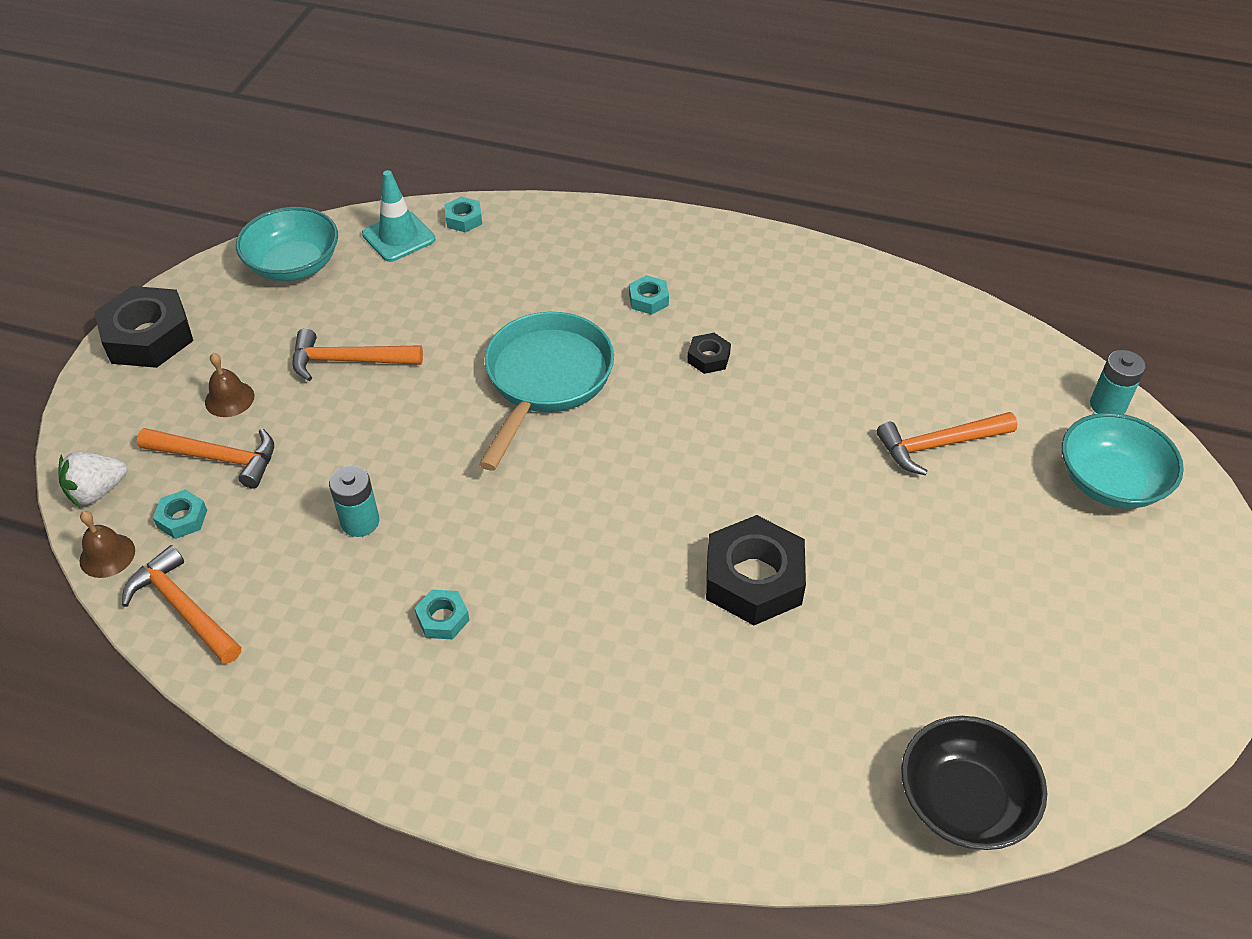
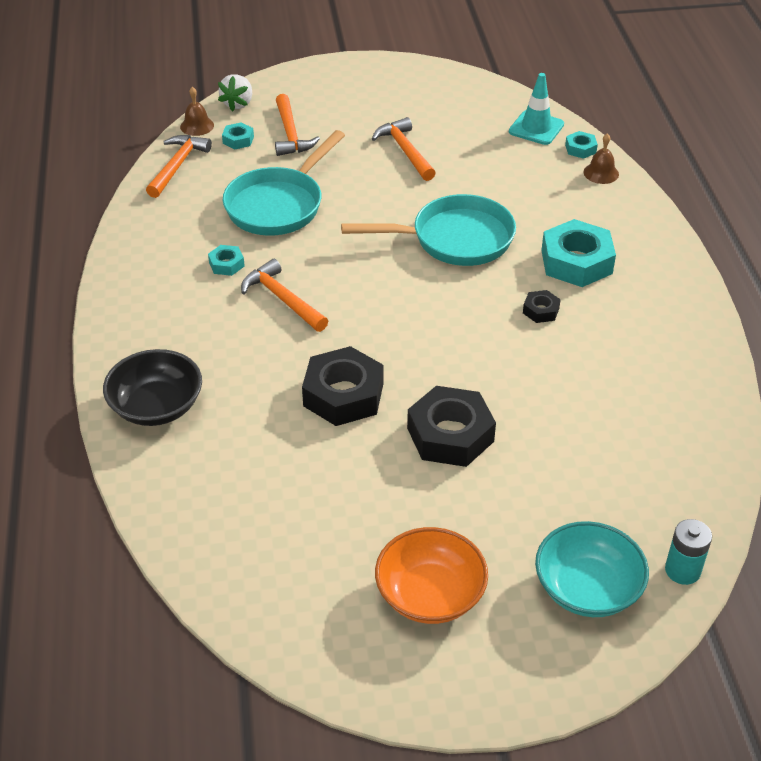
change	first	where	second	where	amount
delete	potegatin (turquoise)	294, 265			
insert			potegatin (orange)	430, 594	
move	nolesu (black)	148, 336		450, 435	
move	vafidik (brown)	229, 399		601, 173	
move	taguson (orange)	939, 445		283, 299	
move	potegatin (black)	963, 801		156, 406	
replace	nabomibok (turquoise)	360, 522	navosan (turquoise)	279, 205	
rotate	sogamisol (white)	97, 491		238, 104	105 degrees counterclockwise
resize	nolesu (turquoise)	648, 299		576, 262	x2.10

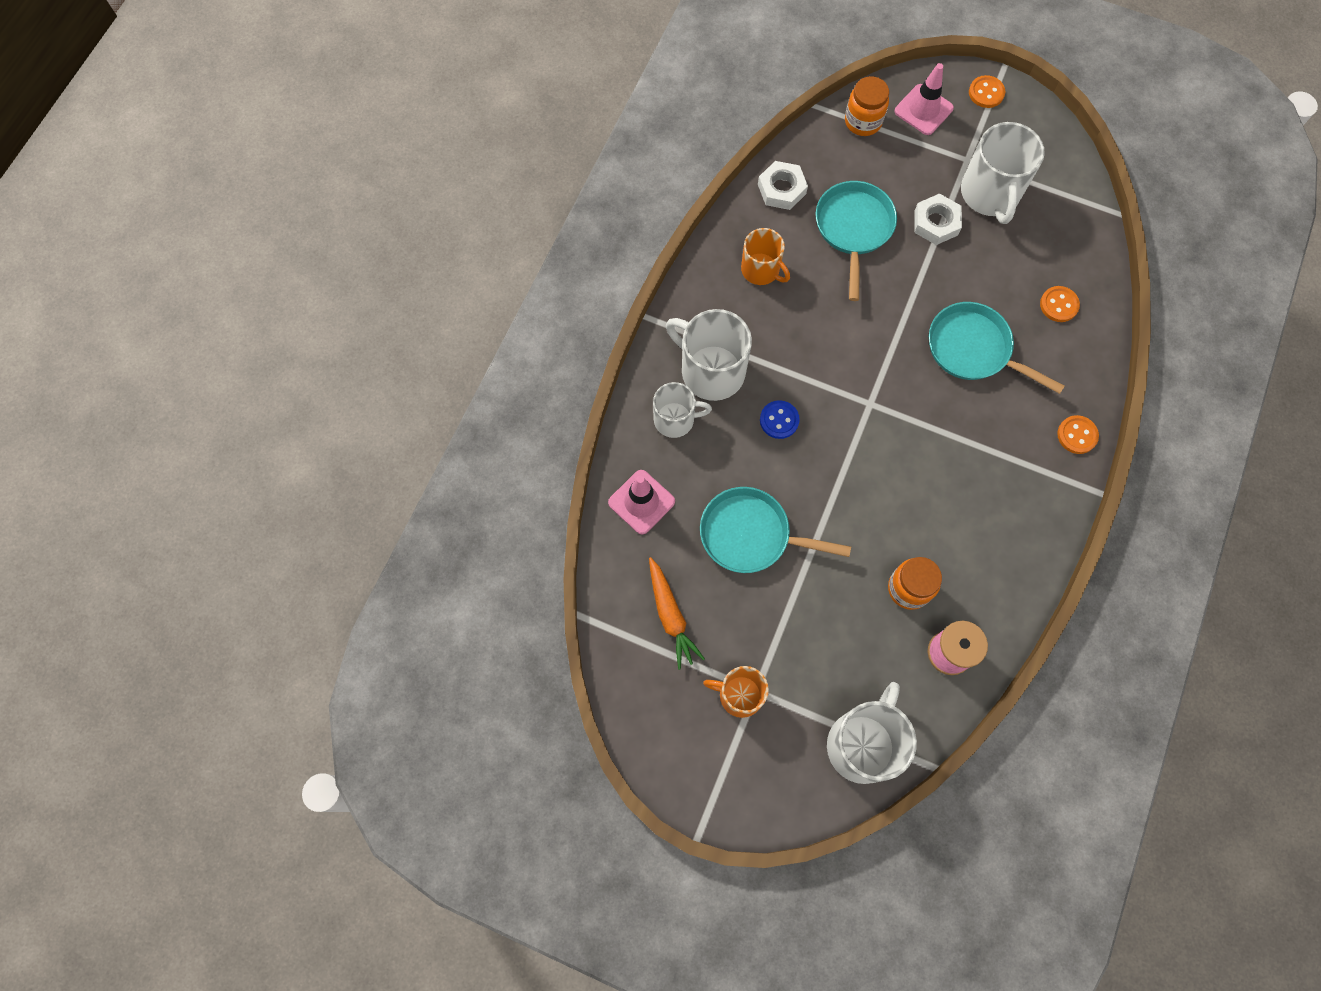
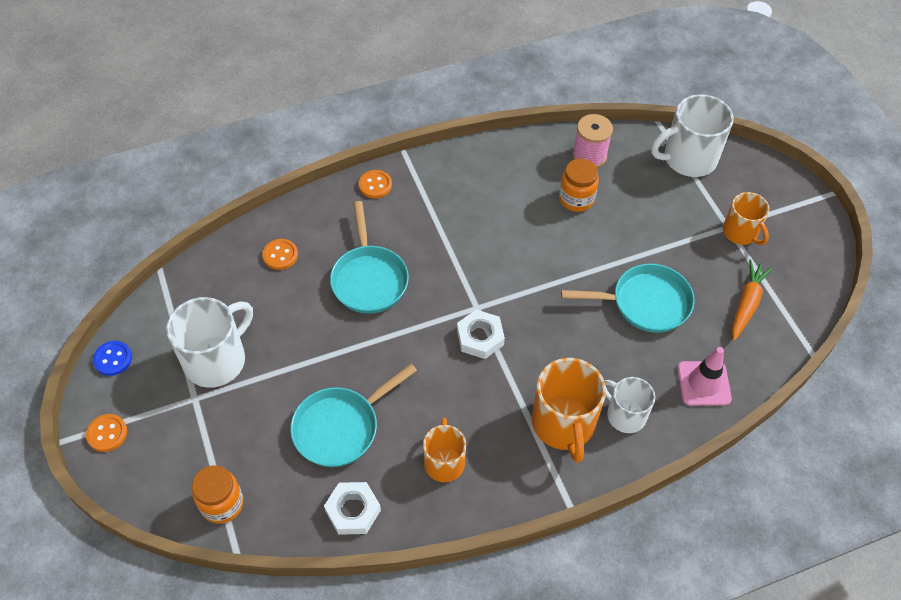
change	first	where	second	where	amount
delete	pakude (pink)	923, 110			
move	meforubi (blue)	779, 420		113, 359	
move	nolesu (white)	936, 223		480, 337	
recolor	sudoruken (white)	711, 371	sudoruken (orange)	563, 424	
rotate	navosan (turquoise)	751, 534		645, 303	60 degrees counterclockwise

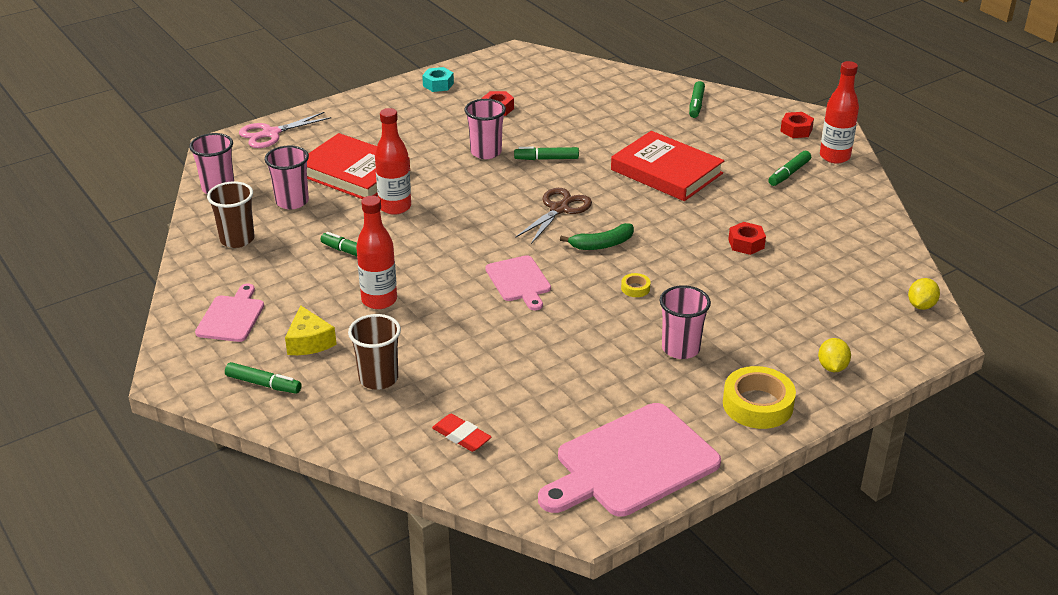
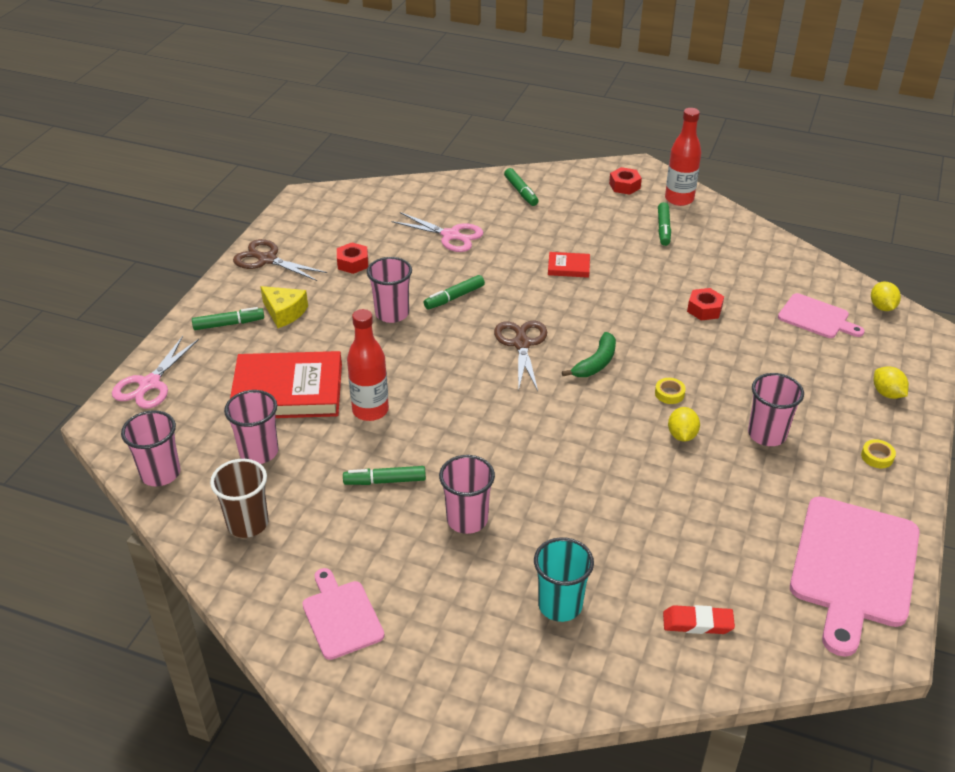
change	first	where	second	where	amount
insert			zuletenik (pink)	450, 235	
insert			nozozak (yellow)	682, 435	
move	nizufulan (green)	263, 384		229, 324	
move	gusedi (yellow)	309, 342		284, 312	
move	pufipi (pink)	519, 281		816, 317	
replace	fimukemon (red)	379, 300	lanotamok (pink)	467, 519	
replace	nolesu (turquoise)	438, 84	zuletenik (brown)	267, 259	
recolor	lanotamok (brown)	378, 378	lanotamok (turquoise)	560, 605	
resize	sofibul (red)	666, 171		568, 267	x0.45
resize	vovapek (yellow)	757, 404		877, 457	x0.46

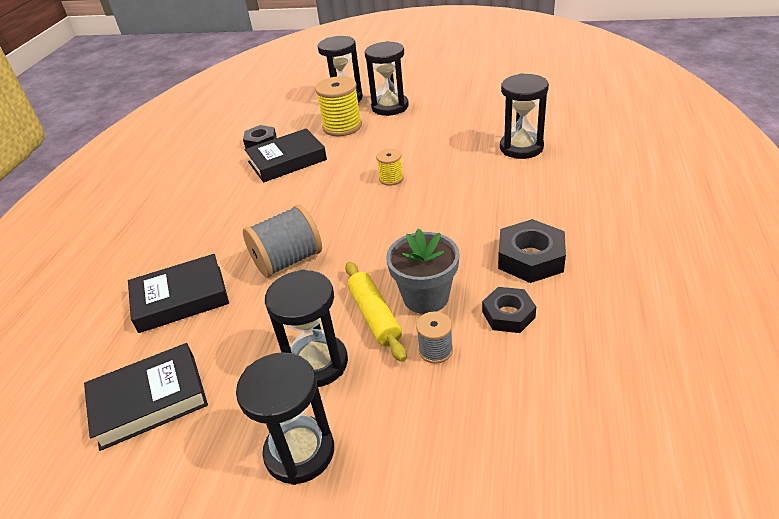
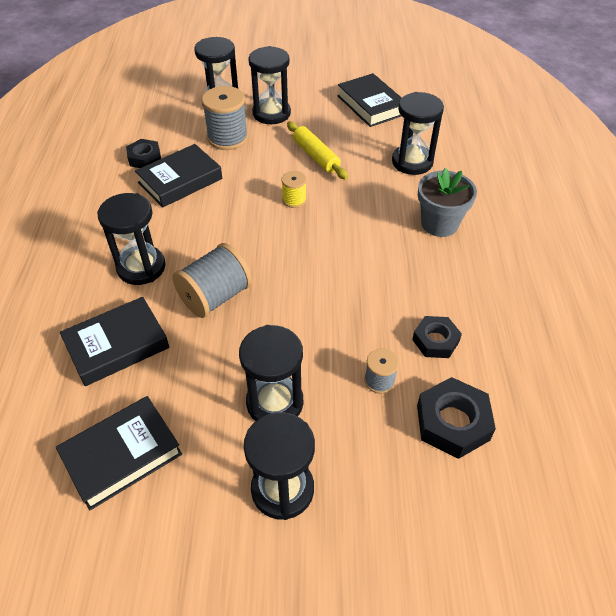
change	first	where	second	where	amount
insert			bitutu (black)	141, 267	
insert			sofibul (black)	371, 105	
move	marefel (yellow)	375, 316		316, 156	
move	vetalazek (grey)	426, 297		439, 224	
move	nolesu (black)	530, 258		453, 422	
recolor	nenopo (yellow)	342, 126	nenopo (grey)	227, 138	

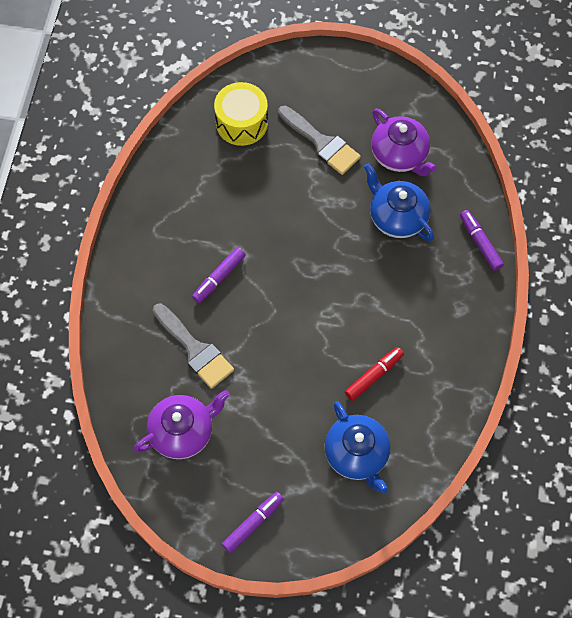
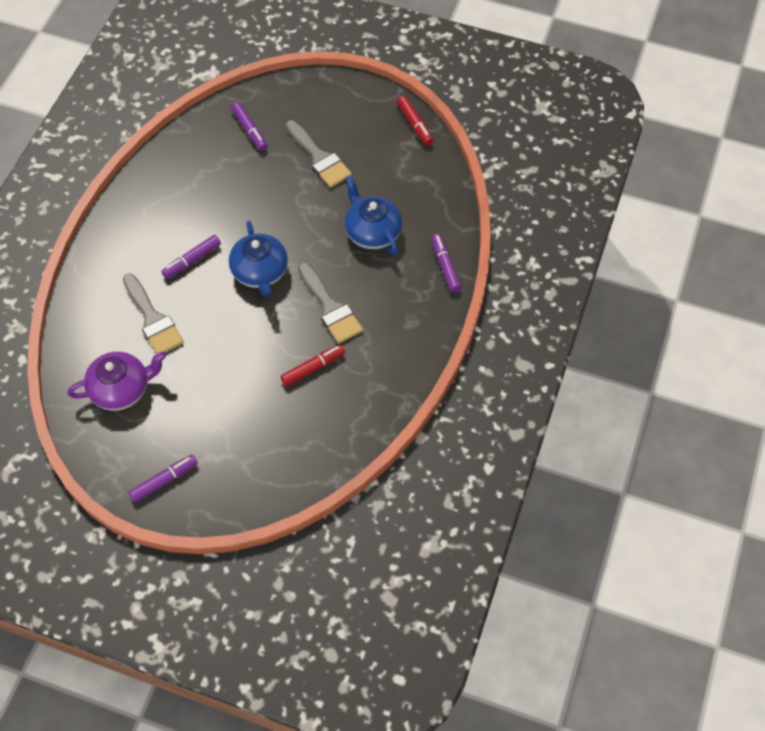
change	first	where	second	where	amount
delete	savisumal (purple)	400, 155			
insert			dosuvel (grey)	330, 308	
insert			nizufulan (red)	415, 124	
move	savisumal (blue)	357, 454		260, 272	
replace	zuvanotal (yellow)	242, 123	nizufulan (purple)	250, 130	

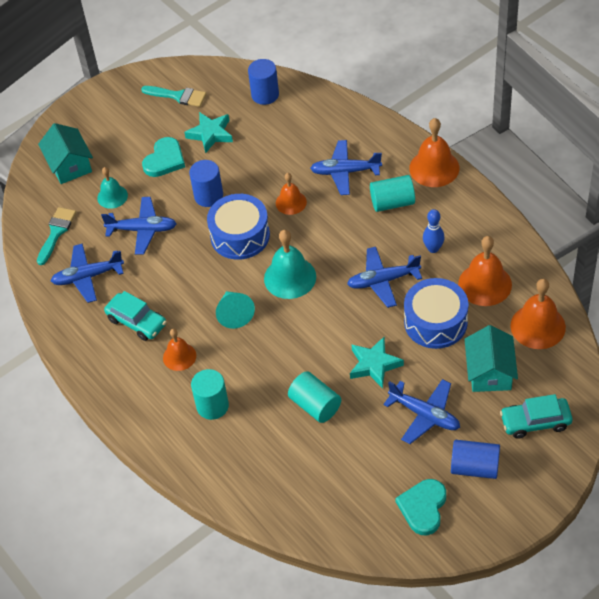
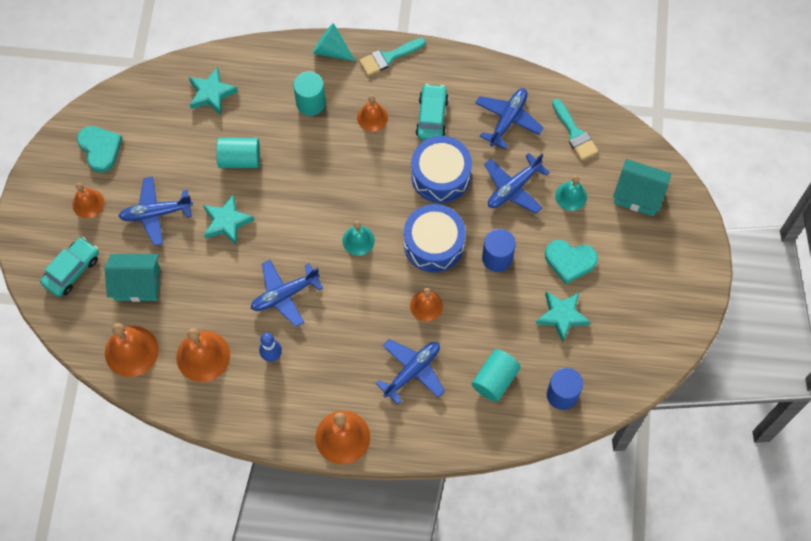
change	first	where	second	where	amount
insert			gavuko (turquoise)	211, 93	
move	dosuvel (turquoise)	178, 96		388, 57	
move	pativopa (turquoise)	234, 314		331, 50	
move	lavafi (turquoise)	392, 203		495, 380	
move	zuvanotal (blue)	435, 322		440, 176	
replace	lavafi (blue)	474, 467	vafidik (orange)	88, 203	
rotate	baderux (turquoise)	137, 322		432, 117	105 degrees clockwise
rotate	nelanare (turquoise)	165, 160		570, 261	60 degrees counterclockwise
rotate	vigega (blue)	383, 281		284, 295	150 degrees counterclockwise
rotate	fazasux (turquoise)	489, 372		137, 283	45 degrees counterclockwise
resize	vafidik (turquoise)	290, 277		358, 240	x0.62

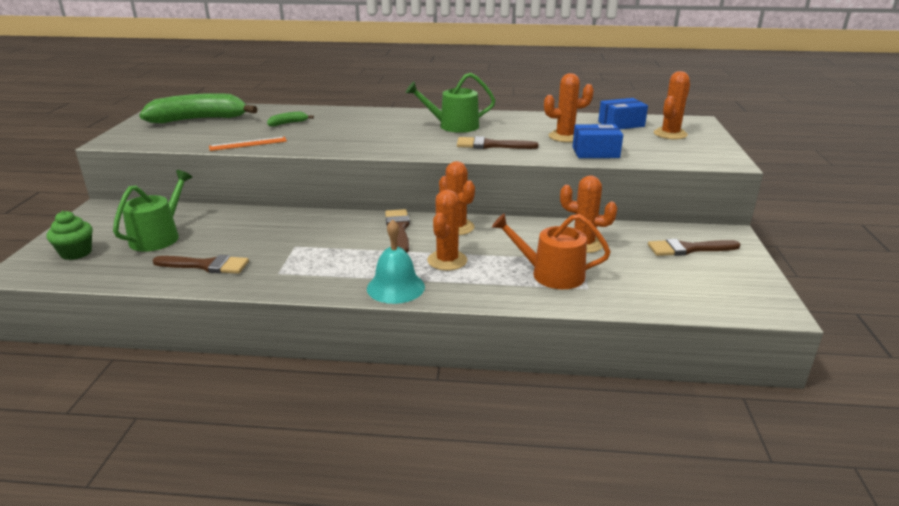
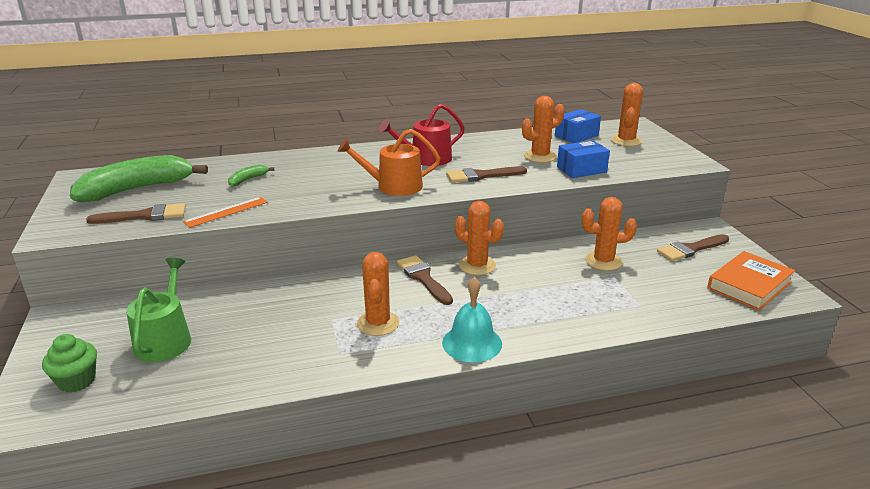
change	first	where	second	where	amount
insert			sofibul (orange)	749, 285	
move	dosuvel (brown)	206, 265		144, 216	
move	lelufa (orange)	447, 260		378, 323	
move	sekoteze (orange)	551, 274		393, 186	
recolor	sekoteze (green)	453, 126	sekoteze (red)	426, 159	

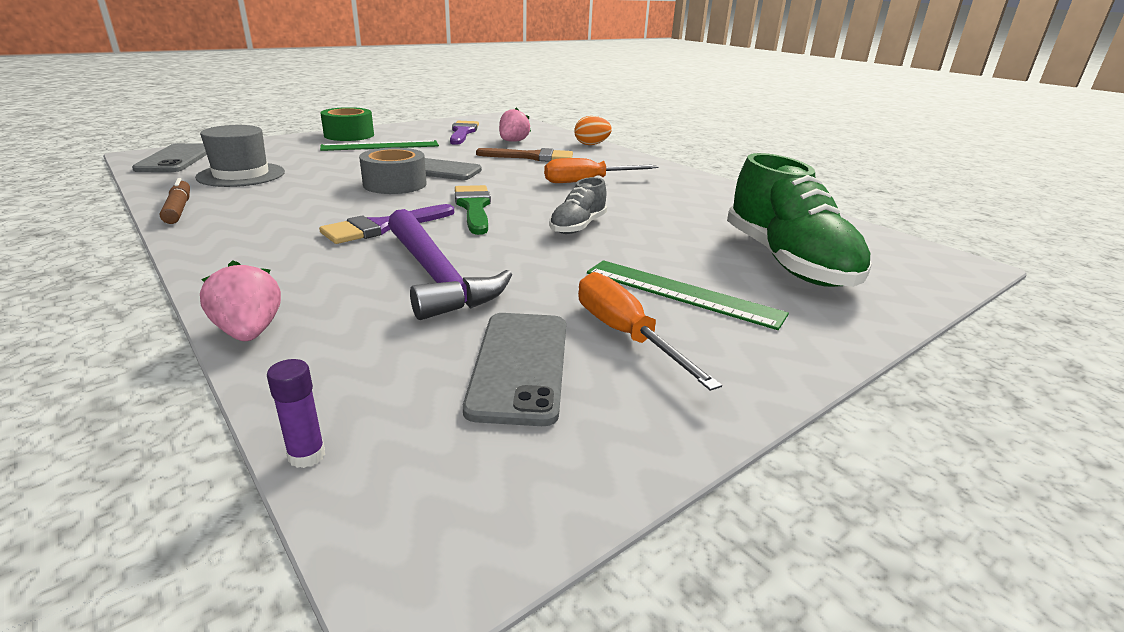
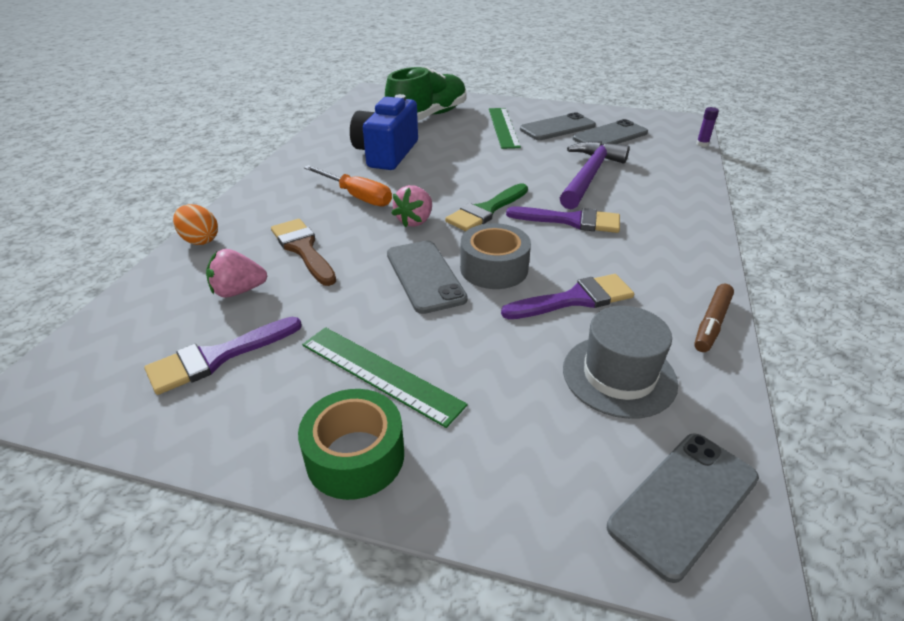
change	first	where	second	where	amount
delete	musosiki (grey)	578, 226			
insert			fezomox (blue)	386, 153	
insert			dosuvel (purple)	574, 299	
move	sogamisol (pink)	249, 332		415, 221	
replace	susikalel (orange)	625, 335	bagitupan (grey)	557, 128	

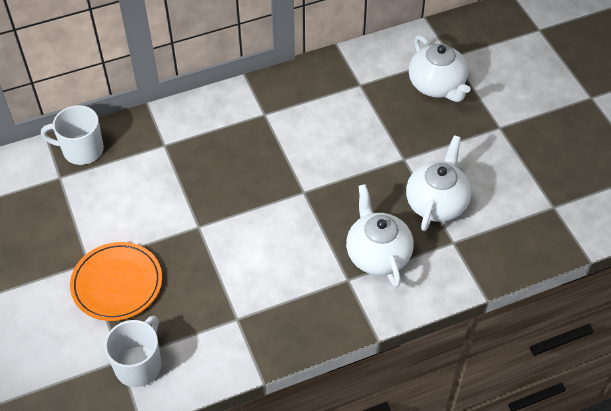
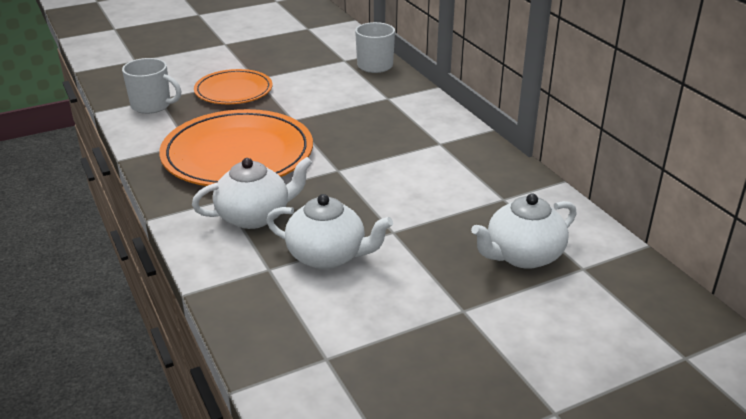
change	first	where	second	where	amount
insert			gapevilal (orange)	238, 154	

